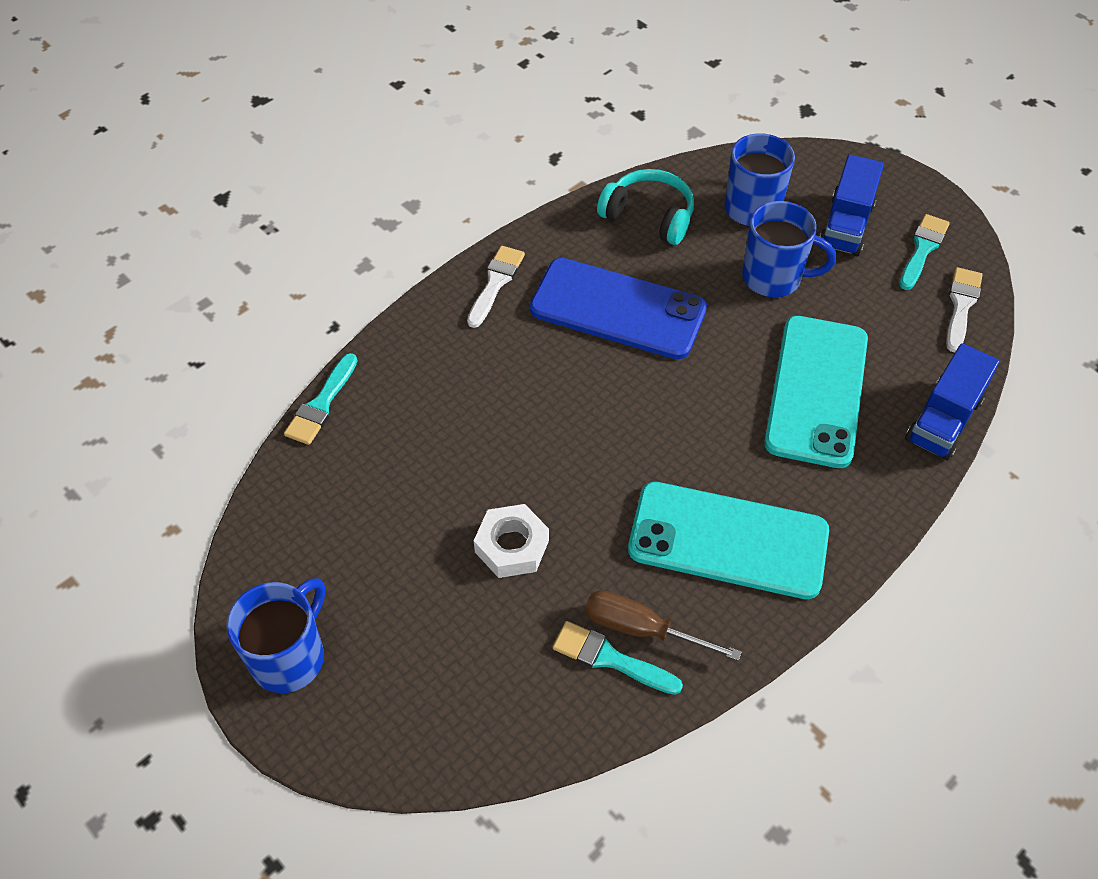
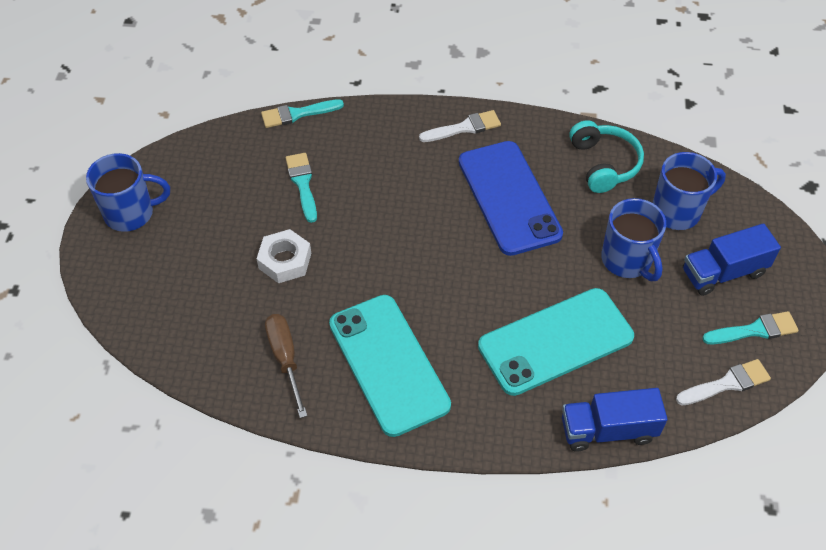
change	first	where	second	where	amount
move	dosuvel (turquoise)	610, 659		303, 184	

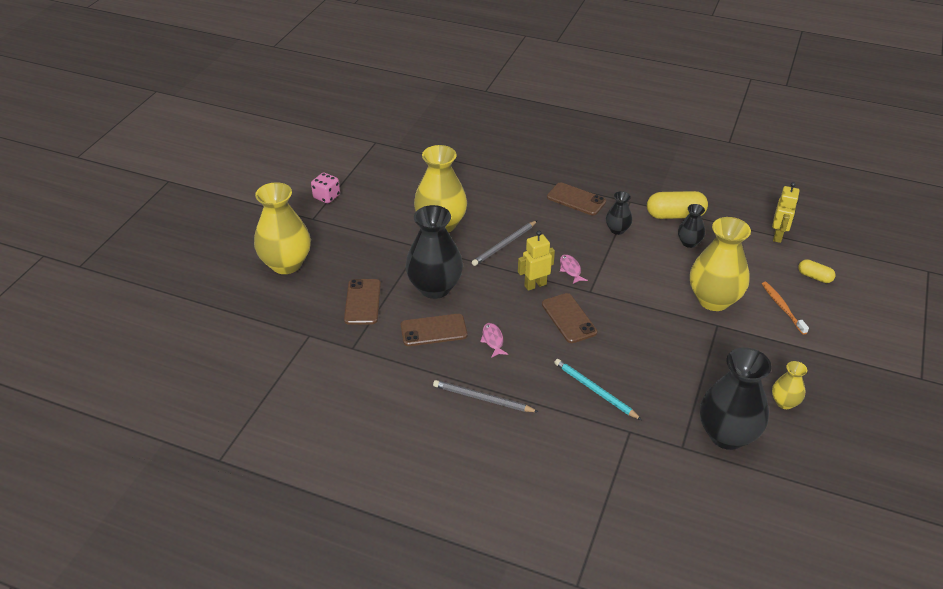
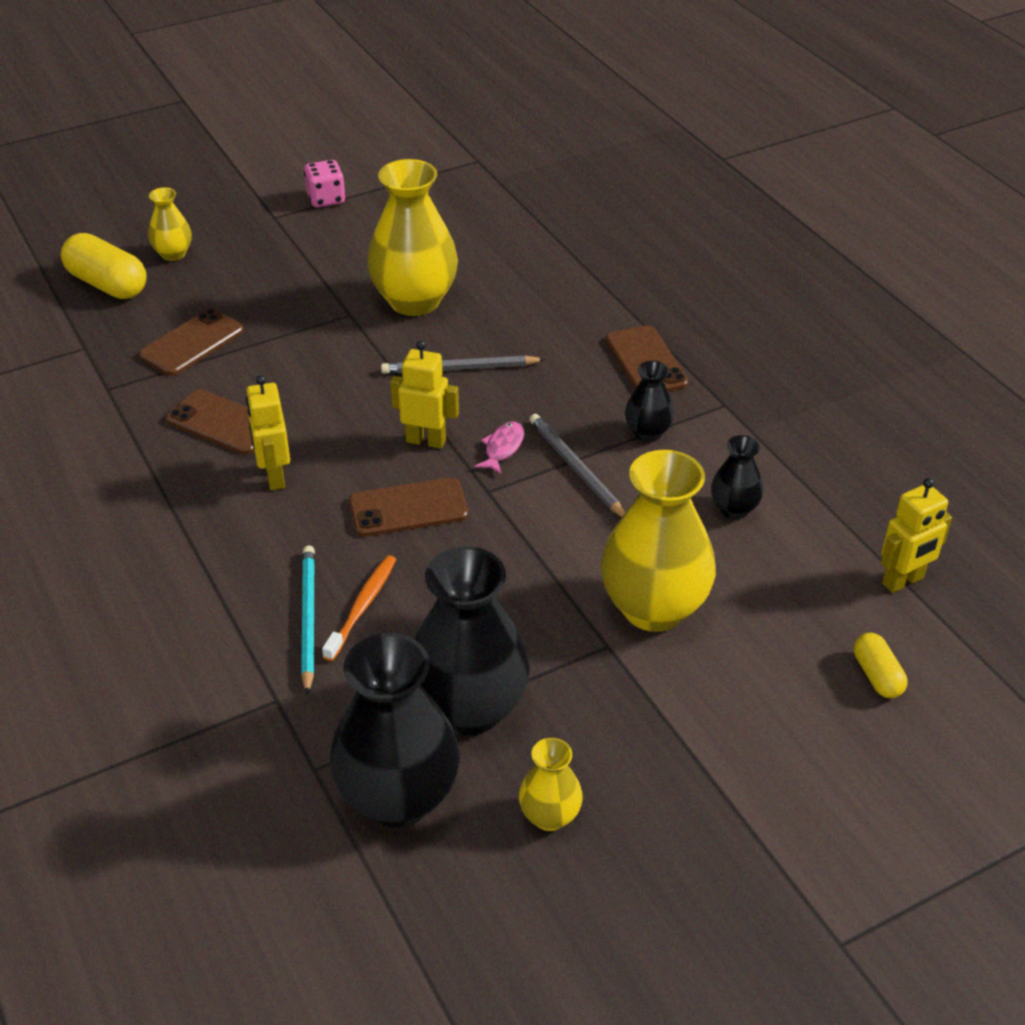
change	first	where	second	where	amount
move	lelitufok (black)	435, 288		469, 709	
move	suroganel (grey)	482, 398		575, 468	
move	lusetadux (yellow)	675, 215		107, 284	
move	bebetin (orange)	782, 307		362, 606	
replace	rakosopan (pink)	493, 340	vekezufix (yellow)	274, 477	
rotate	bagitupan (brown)	569, 318		408, 508	60 degrees clockwise
resize	lelitufok (yellow)	286, 264		173, 254	x0.50

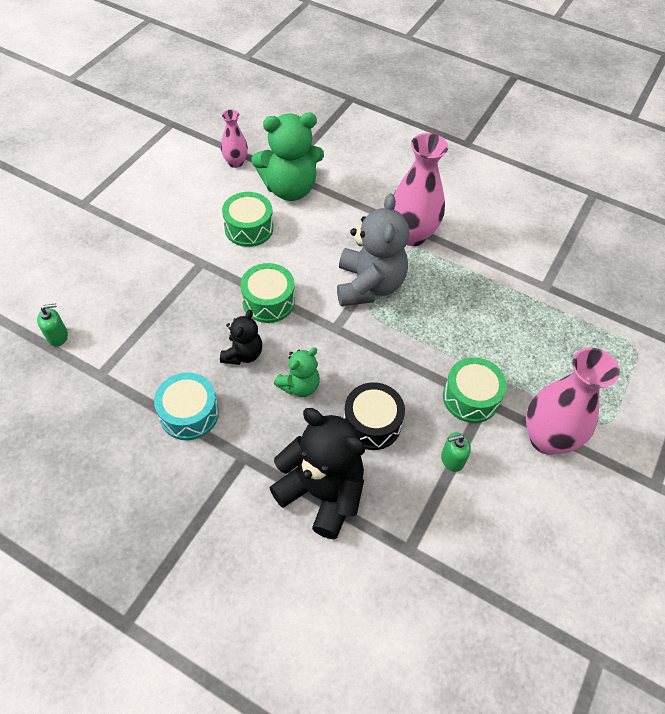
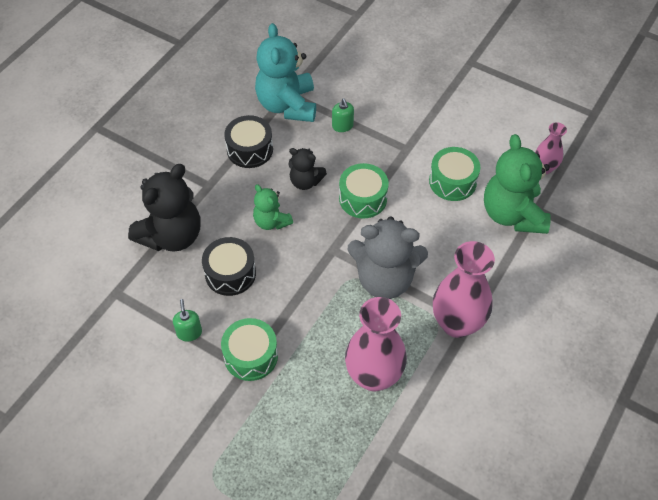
change	first	where	second	where	amount
insert			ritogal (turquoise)	287, 105	
move	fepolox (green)	57, 336		342, 126	
move	lelitufok (pink)	546, 438		373, 376	
recolor	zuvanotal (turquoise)	189, 414	zuvanotal (black)	250, 149	

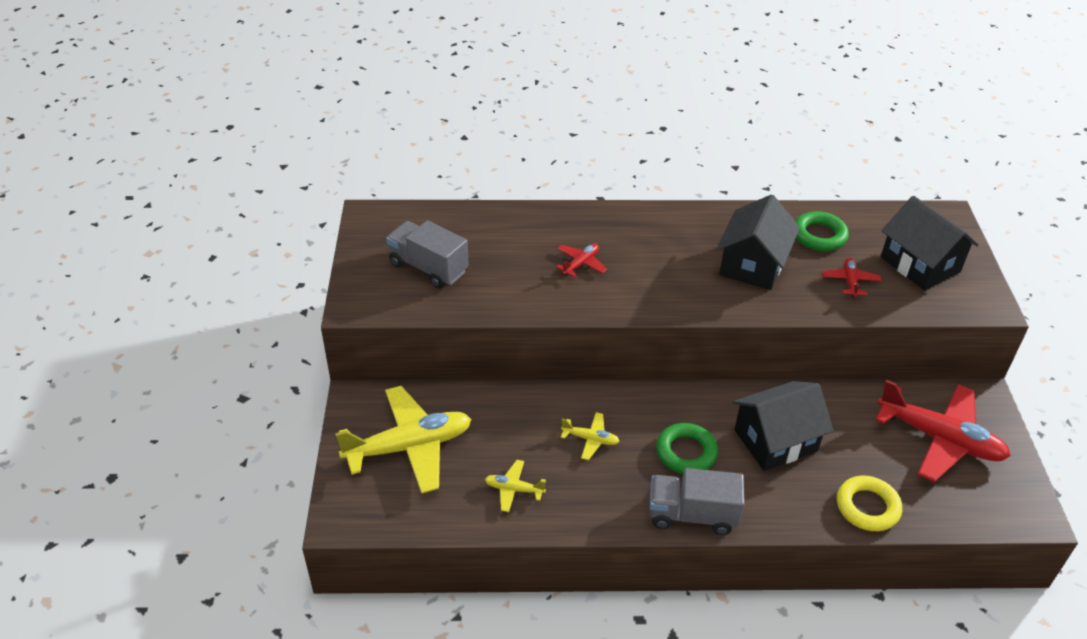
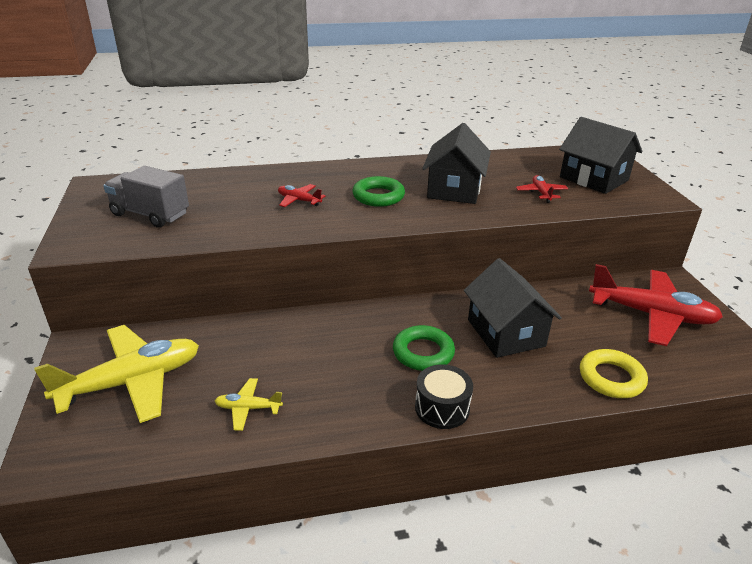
change	first	where	second	where	amount
delete	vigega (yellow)	590, 439			
move	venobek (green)	819, 235		378, 196	
replace	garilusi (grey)	692, 515	zuvanotal (black)	442, 408	
rotate	vigega (red)	581, 264		299, 200	90 degrees counterclockwise
rotate	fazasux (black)	775, 440		505, 333	75 degrees counterclockwise

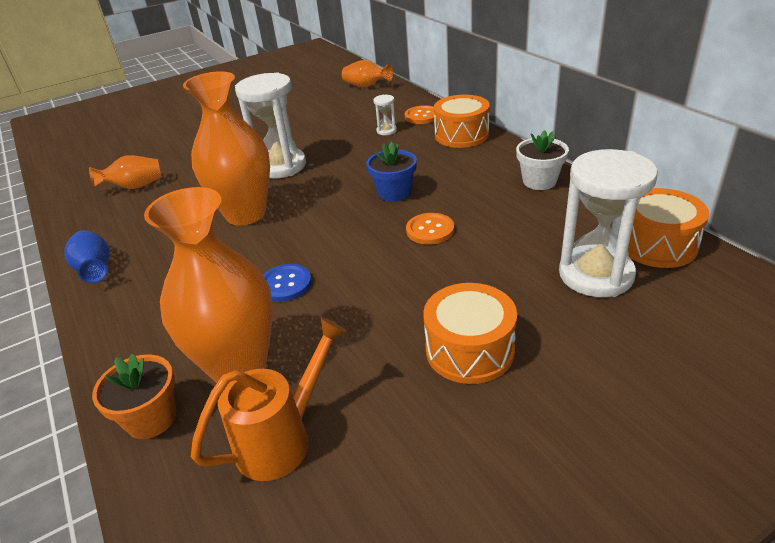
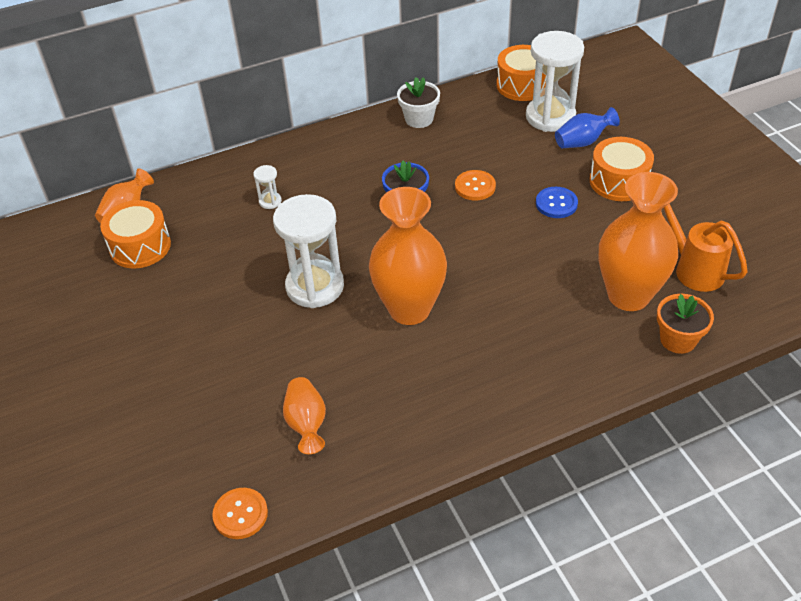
change	first	where	second	where	amount
move	lelitufok (blue)	95, 269		582, 142	
move	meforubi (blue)	285, 284		556, 204	
move	meforubi (orange)	422, 116		240, 514	
move	zuvanotal (orange)	461, 135		140, 246	

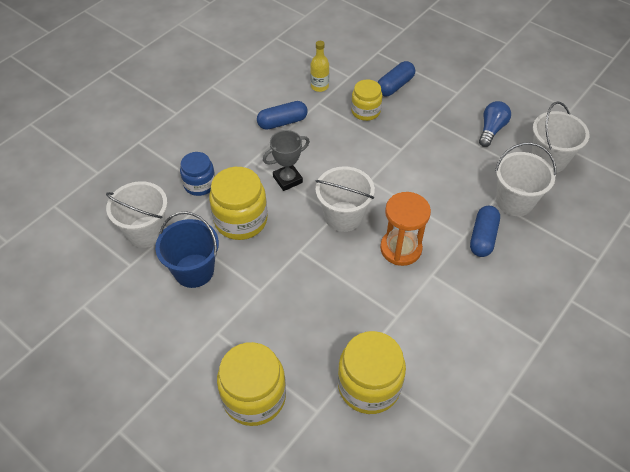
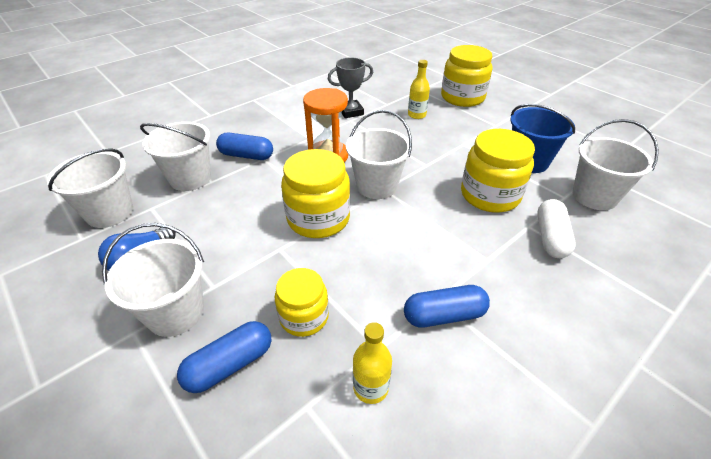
change	first	where	second	where	amount
insert			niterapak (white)	175, 312	
insert			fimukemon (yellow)	416, 115	
move	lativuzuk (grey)	287, 179		351, 112	
move	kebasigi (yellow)	369, 385		318, 218	
replace	kebasigi (blue)	200, 184	lusetadux (white)	550, 237	
rotate	lusetadux (blue)	483, 237		246, 155	75 degrees clockwise

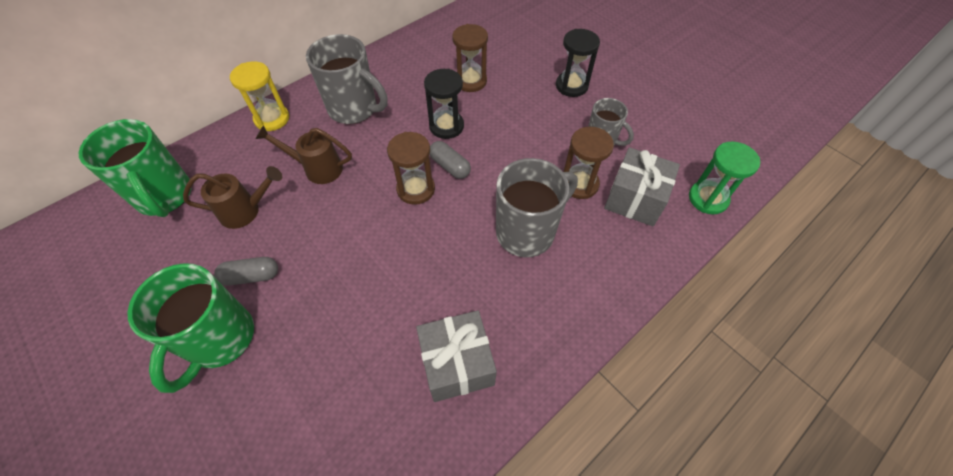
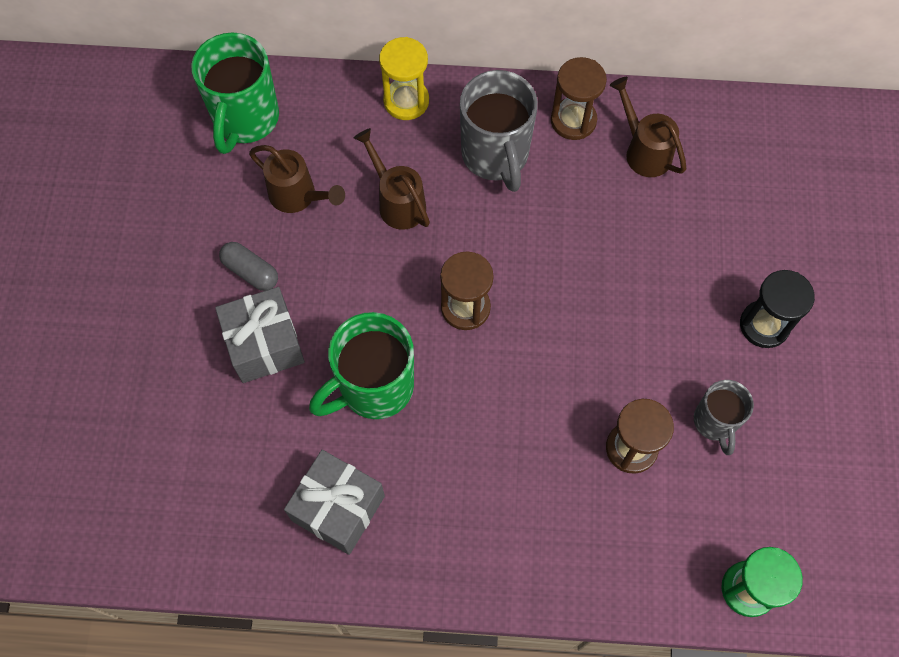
change	first	where	second	where	amount
delete	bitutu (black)	446, 126			
delete	lusetadux (grey)	450, 166			
delete	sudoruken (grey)	527, 232			
insert			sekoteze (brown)	644, 151	
move	sudoruken (green)	220, 339		374, 387	
move	bitutu (brown)	470, 81		573, 120	
move	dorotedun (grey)	635, 199		265, 344	

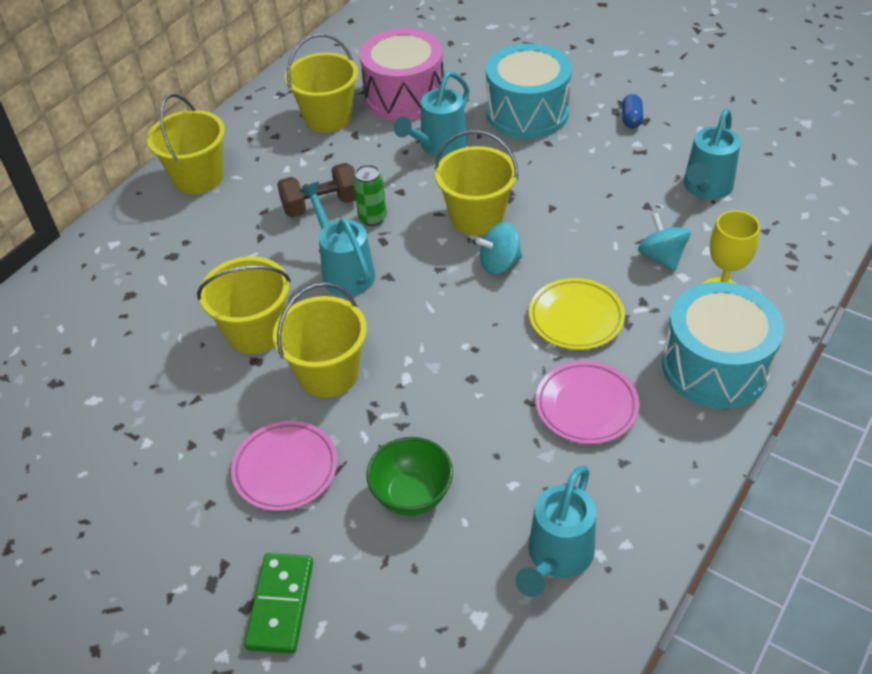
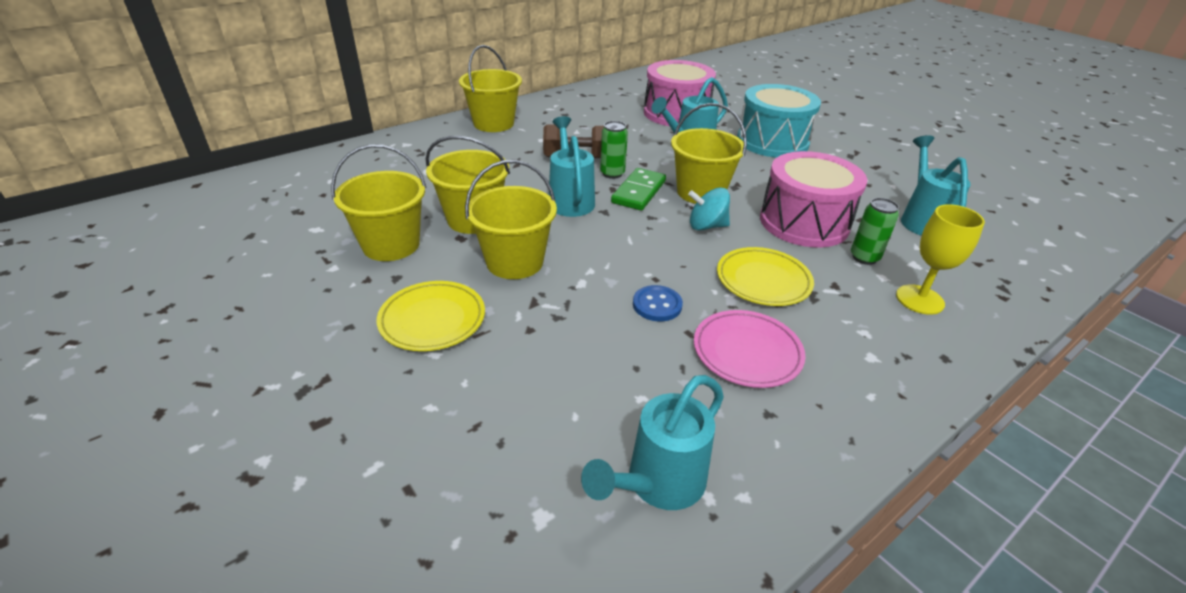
change	first	where	second	where	amount
delete	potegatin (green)	412, 495			
delete	lusetadux (blue)	631, 119			
delete	zuvanotal (turquoise)	715, 366			
insert			meforubi (blue)	657, 305	
insert			zuvanotal (pink)	804, 222	
move	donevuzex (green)	281, 604		639, 192	
move	niterapak (yellow)	328, 117		391, 245	
replace	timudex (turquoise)	661, 257	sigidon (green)	864, 257	
recolor	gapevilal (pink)	285, 469	gapevilal (yellow)	432, 320	
rotate	sekoteze (turquoise)	705, 188		922, 220	135 degrees clockwise

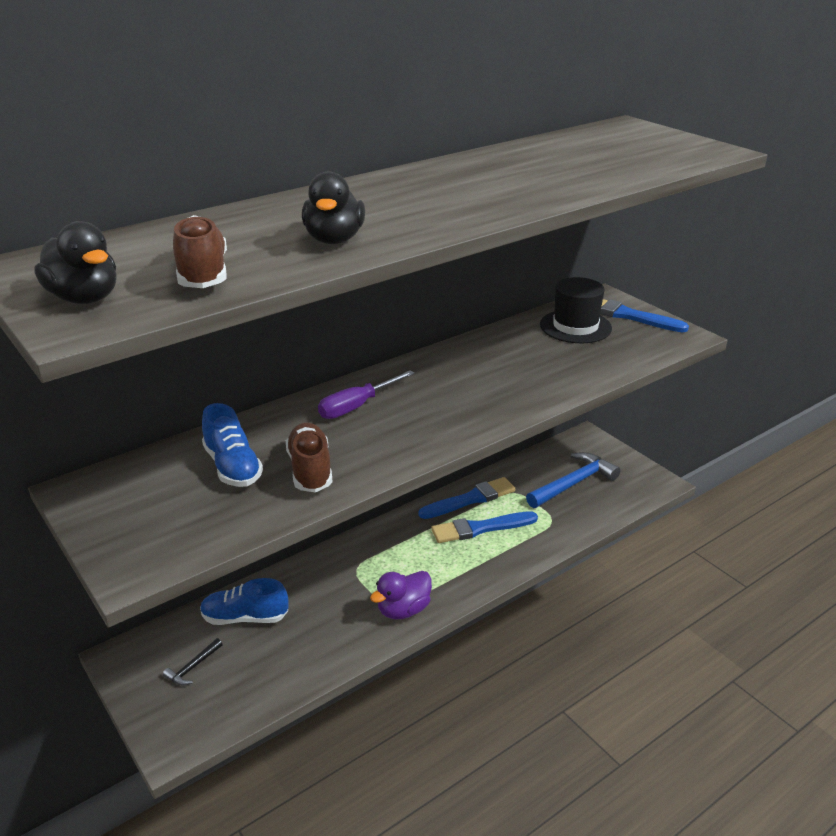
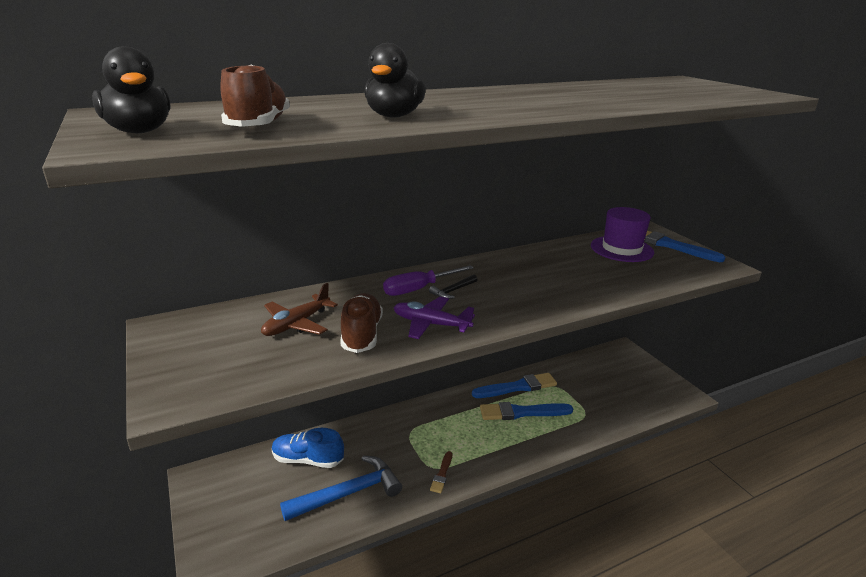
change	first	where	second	where	amount
insert			vigega (purple)	431, 324	
move	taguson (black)	193, 667		453, 291	
move	taguson (blue)	573, 483		349, 493	
replace	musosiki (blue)	232, 467	vigega (brown)	297, 324	
replace	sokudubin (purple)	403, 610	dosuvel (brown)	442, 474	
recolor	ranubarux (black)	575, 326	ranubarux (purple)	621, 249	

